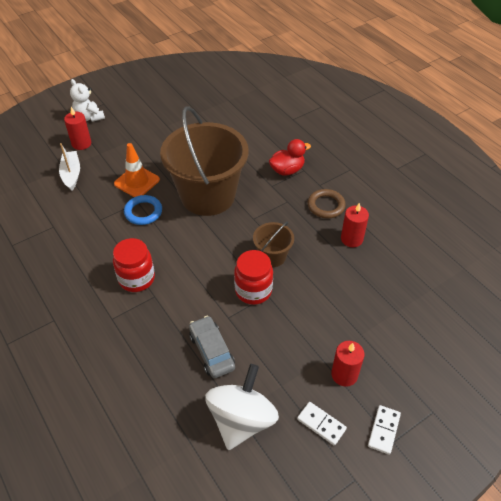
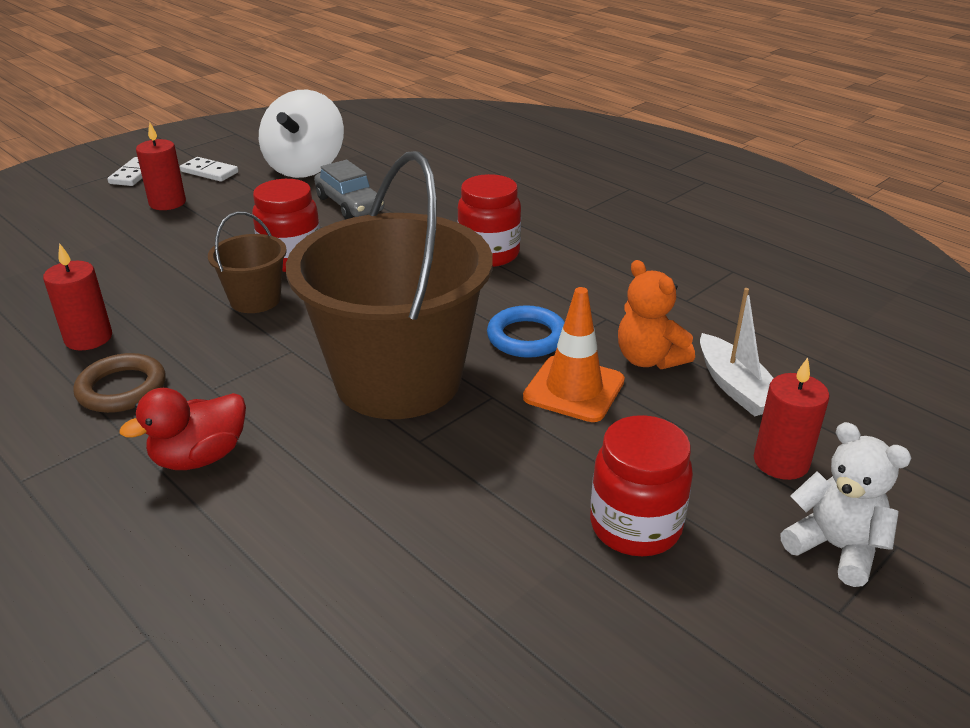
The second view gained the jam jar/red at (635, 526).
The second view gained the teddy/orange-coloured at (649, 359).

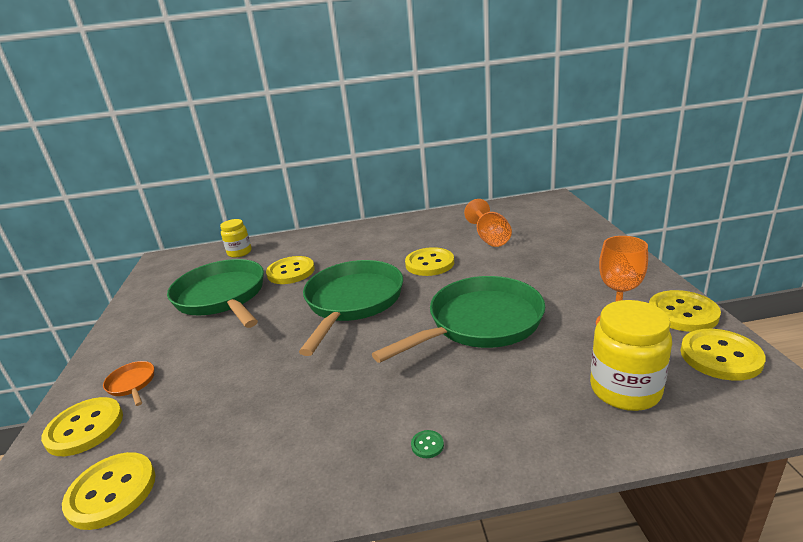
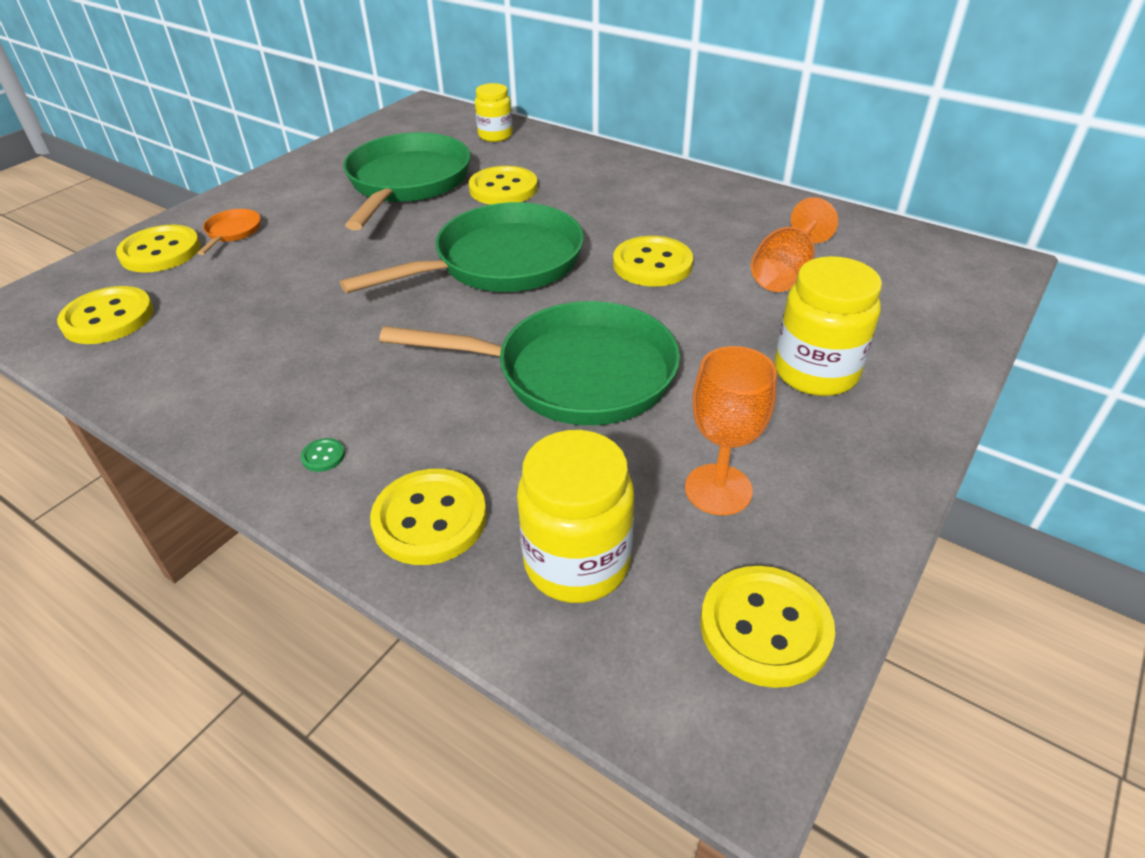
The button/bright yellow ended up elsewhere, having gone from (682, 313) to (430, 519).
The second view gained the jam jar/bright yellow at (815, 372).

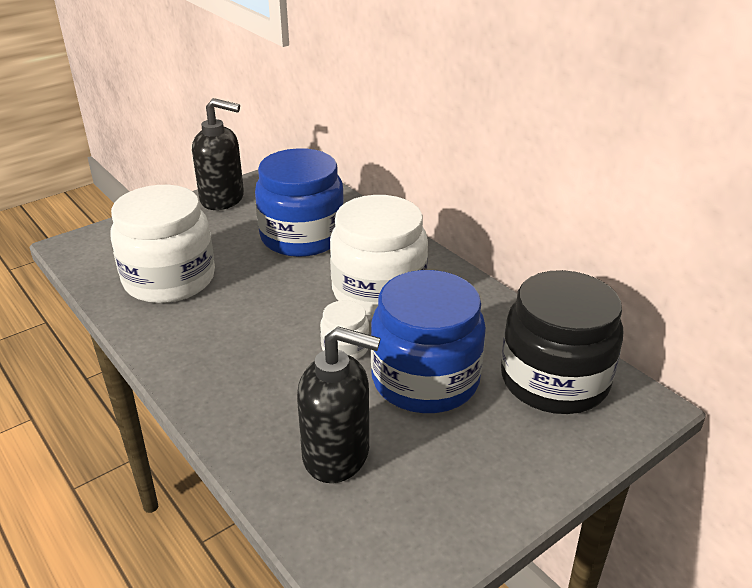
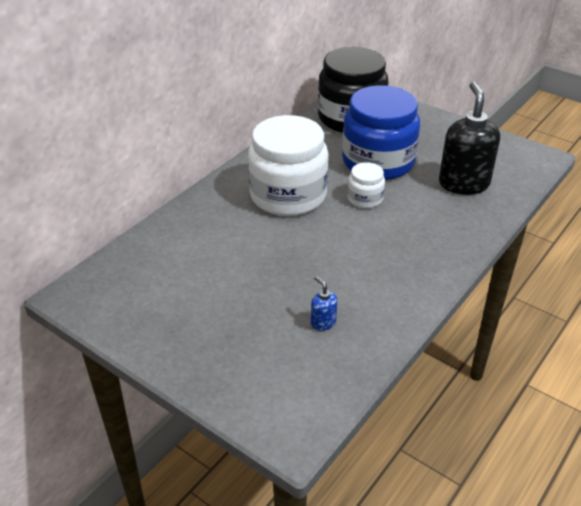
Where the jam jar/white stood at (169, 279), the soap dispenser/blue came to stand at (323, 322).
The second view lost the soap dispenser/jet-black at (223, 199).
The second view lost the jam jar/blue at (302, 236).

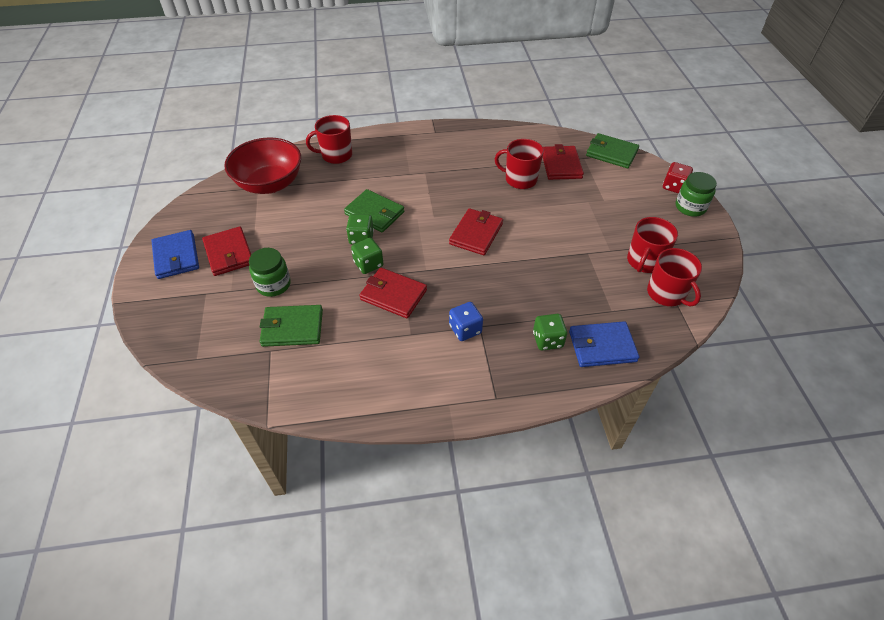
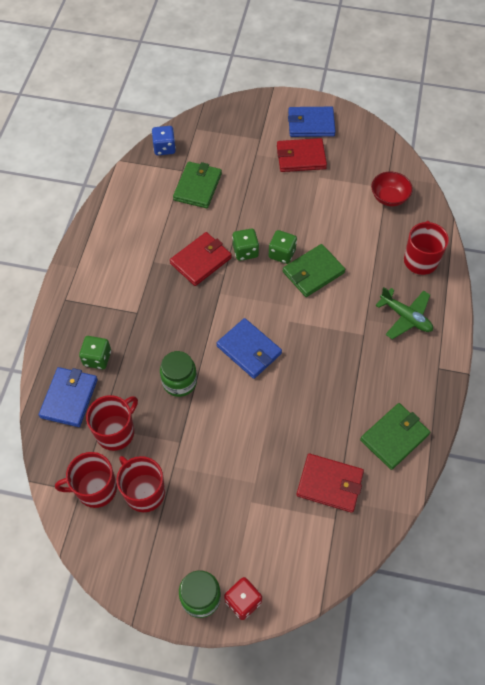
The size of the serving bowl/red at (270, 184) changed by a factor of 0.54.
The jam jar/green ended up elsewhere, having gone from (273, 284) to (179, 382).
What was the billfold/red at (476, 234) turned into the billfold/blue at (249, 350).
The die/blue ended up elsewhere, having gone from (465, 329) to (164, 148).
The tea mug/red ended up elsewhere, having gone from (520, 179) to (116, 432).
The billfold/green ended up elsewhere, having gone from (611, 153) to (394, 437).
The second view gained the toy plane/green at (405, 317).

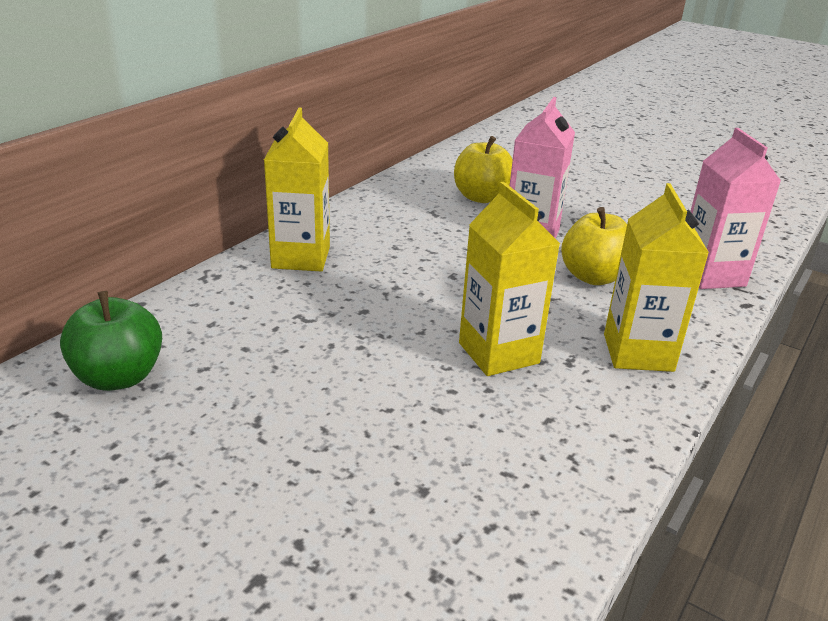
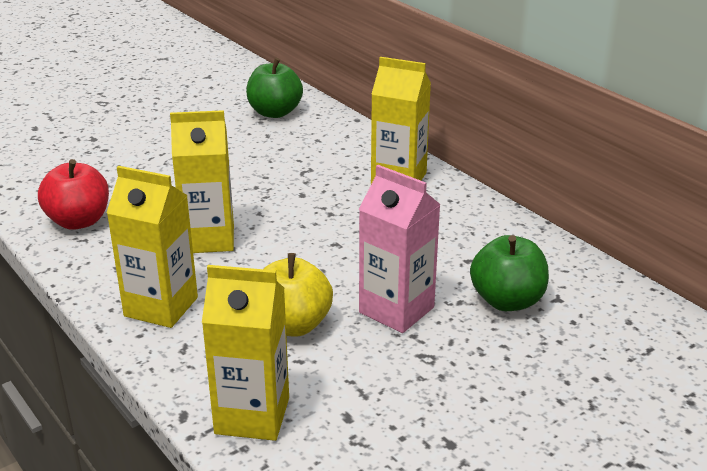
What was the toy apple/bright yellow at (481, 197) turned into the toy apple/green at (507, 301).
What was the juice carton/rosy at (710, 275) turned into the juice carton/bright yellow at (252, 415).
The second view gained the toy apple/red at (79, 221).

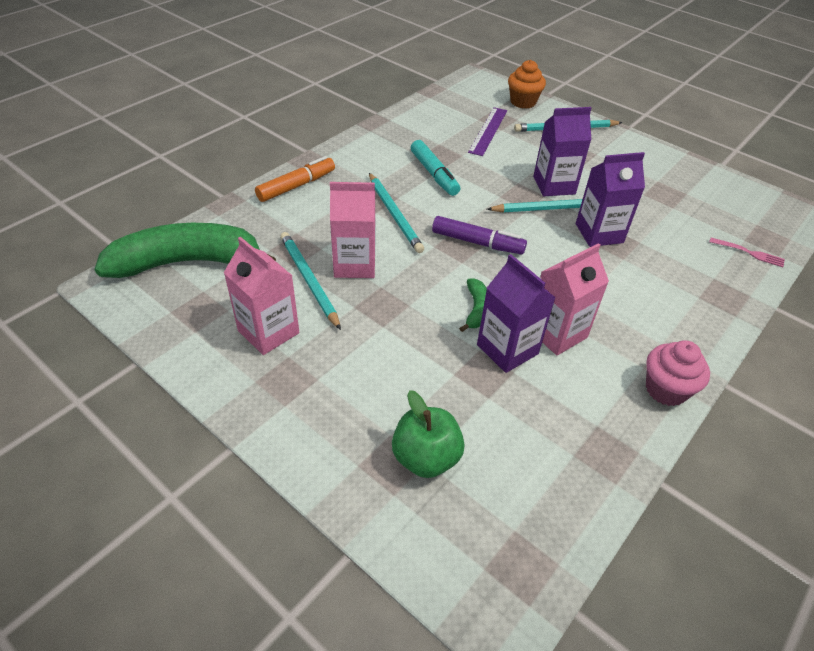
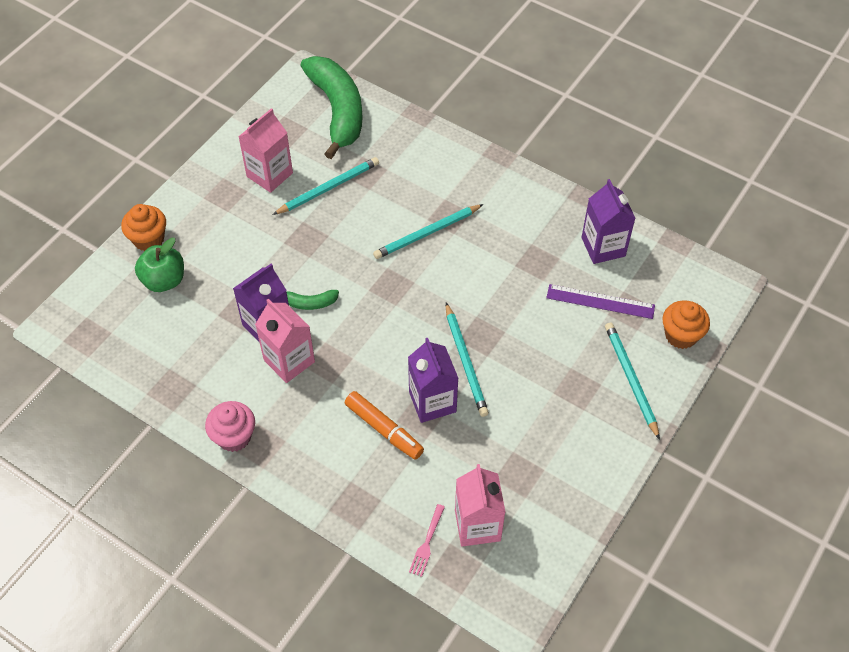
The marker pen/orange-coloured ended up elsewhere, having gone from (296, 186) to (383, 429).
The juice carton/rosy ended up elsewhere, having gone from (354, 264) to (477, 525).
The second view lost the marker pen/aqua at (434, 174).
The second view lost the marker pen/purple at (477, 242).
The juice carton/purple ended up elsewhere, having gone from (554, 185) to (603, 247).
The second view gained the cupcake/orange-coloured at (149, 239).

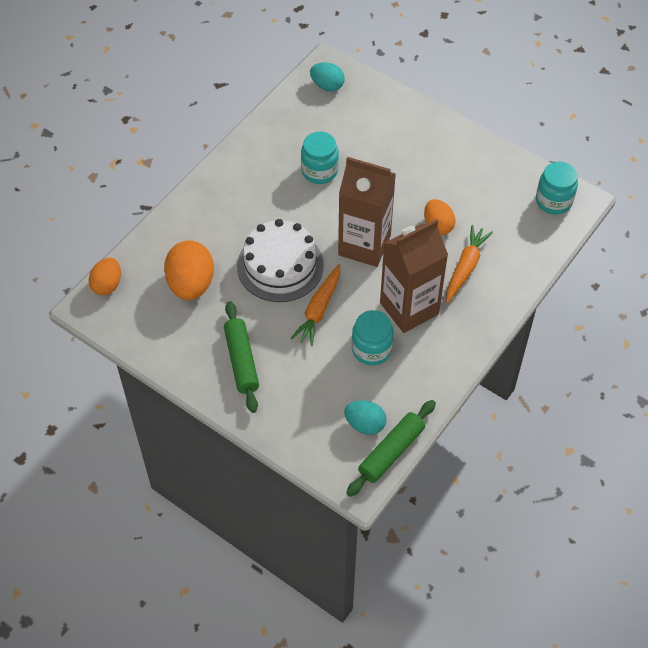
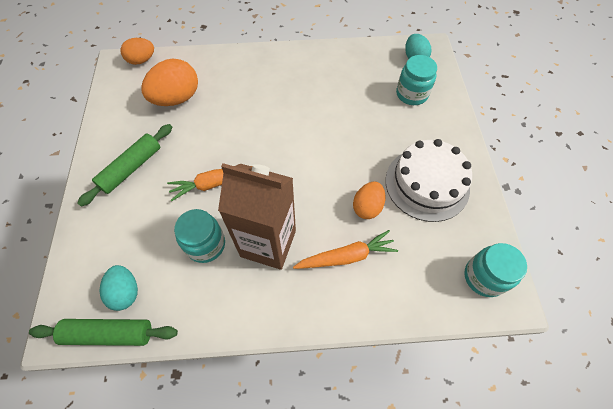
The cake/white ended up elsewhere, having gone from (280, 266) to (427, 184).
The jam jar/aqua ended up elsewhere, having gone from (319, 171) to (411, 94).
The second view lost the juice carton/brown at (364, 245).

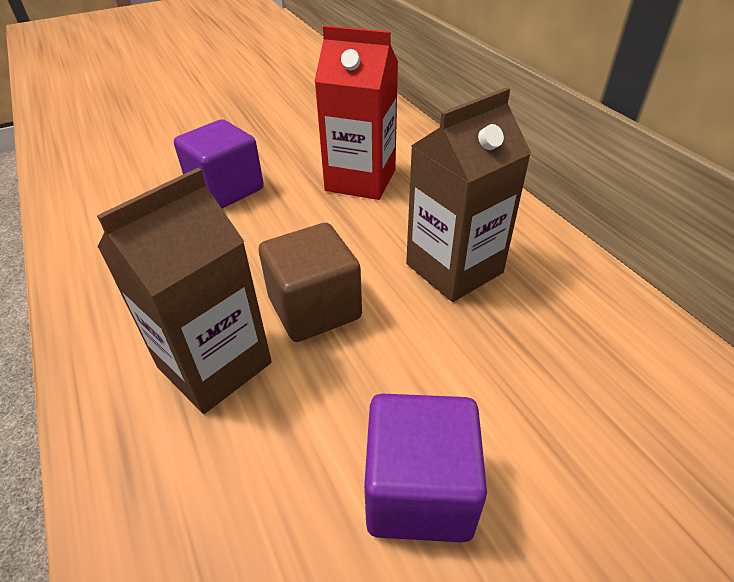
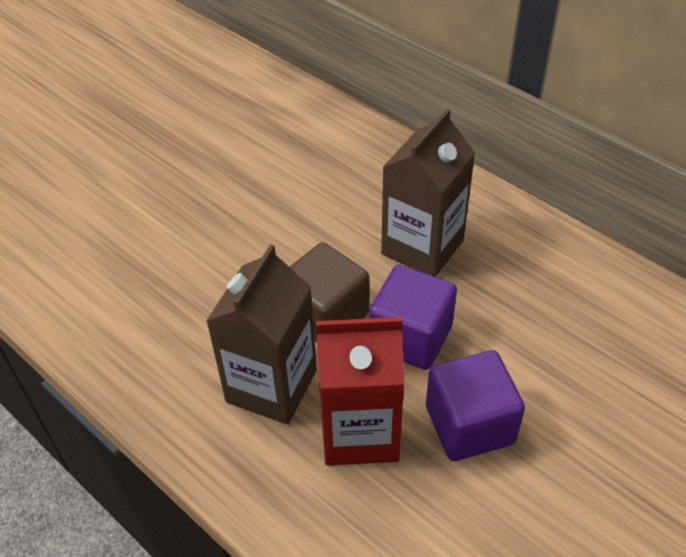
The cube/purple ended up elsewhere, having gone from (226, 189) to (410, 337).
The juice carton/red ended up elsewhere, having gone from (360, 180) to (360, 431).

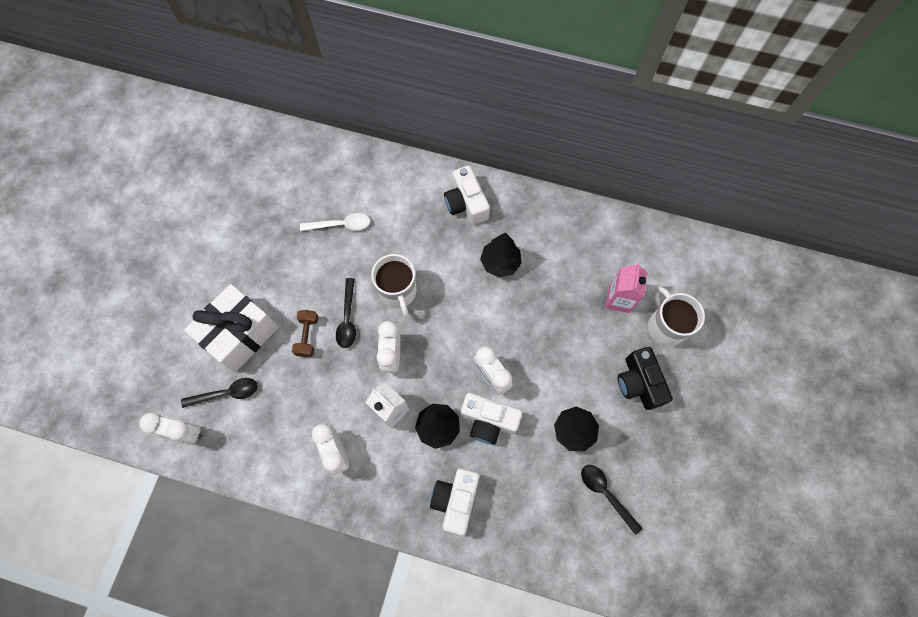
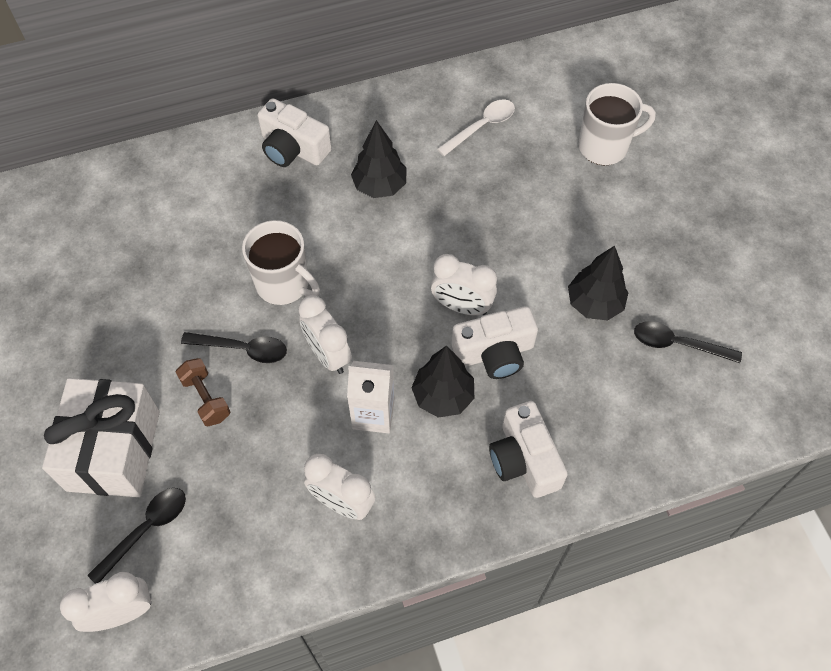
The spoon/white ended up elsewhere, having gone from (341, 225) to (482, 126).
The spoon/jet-black at (347, 319) ended up facing another way, 45 degrees counterclockwise from before.
The second view lost the juice carton/rosy at (619, 299).
The second view lost the compact camera/jet-black at (639, 383).
The tea mug/white at (665, 326) ended up facing another way, 135 degrees clockwise from before.

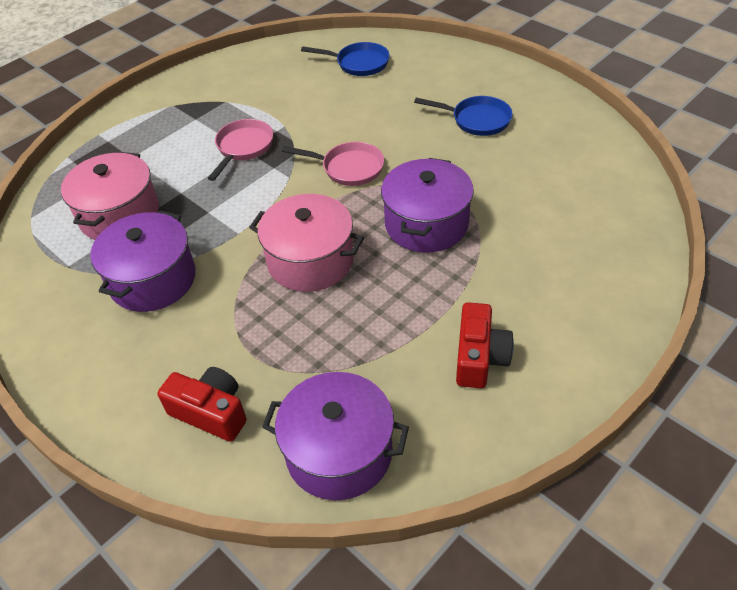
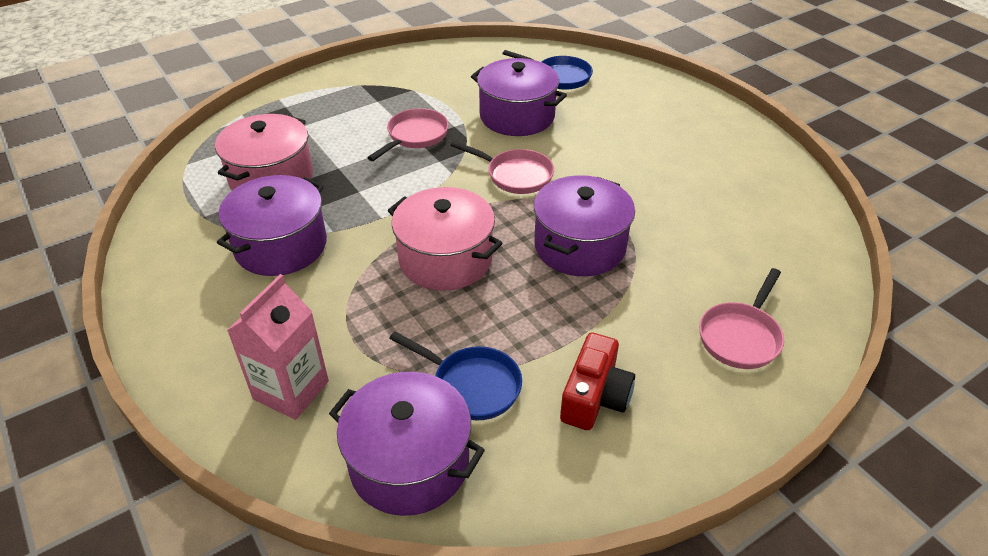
Where the compact camera/red stood at (211, 412), the juice carton/rosy came to stand at (291, 390).
The frying pan/blue ended up elsewhere, having gone from (477, 120) to (472, 385).
The second view gained the stockpot/purple at (517, 116).
The second view gained the frying pan/rosy at (740, 336).

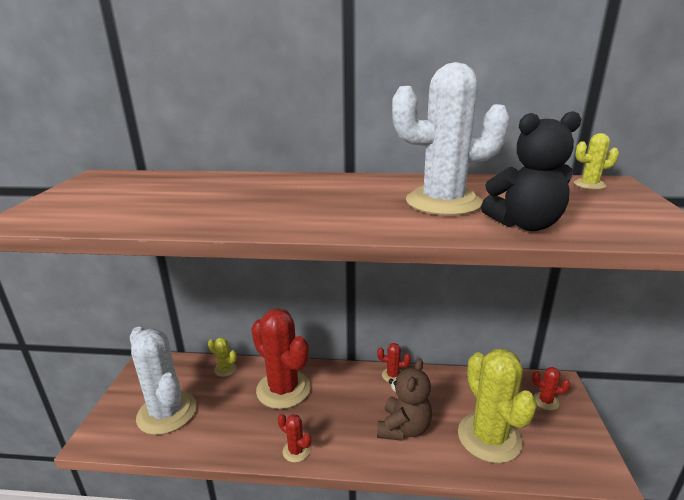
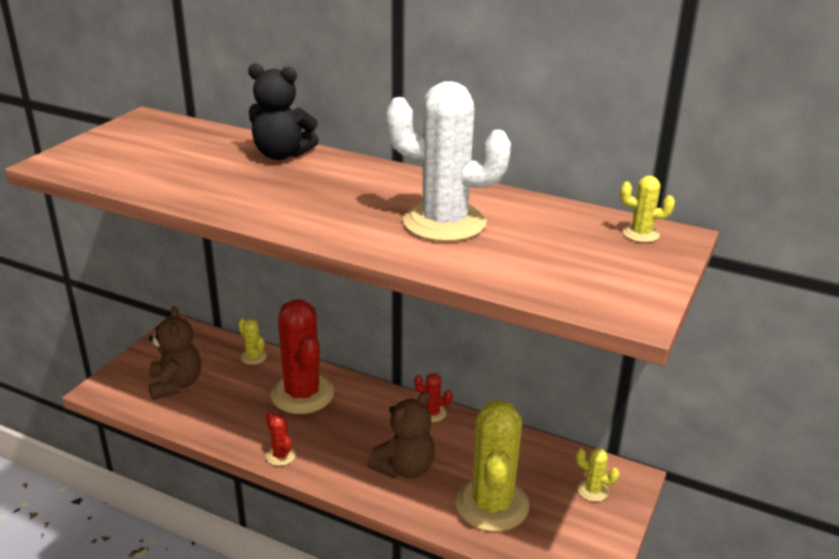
Where the saguaro cactus/white stood at (167, 412), the teddy/brown came to stand at (176, 384).
The teddy/jet-black ended up elsewhere, having gone from (525, 225) to (282, 155).
What was the saguaro cactus/red at (545, 401) turned into the saguaro cactus/bright yellow at (593, 490).

